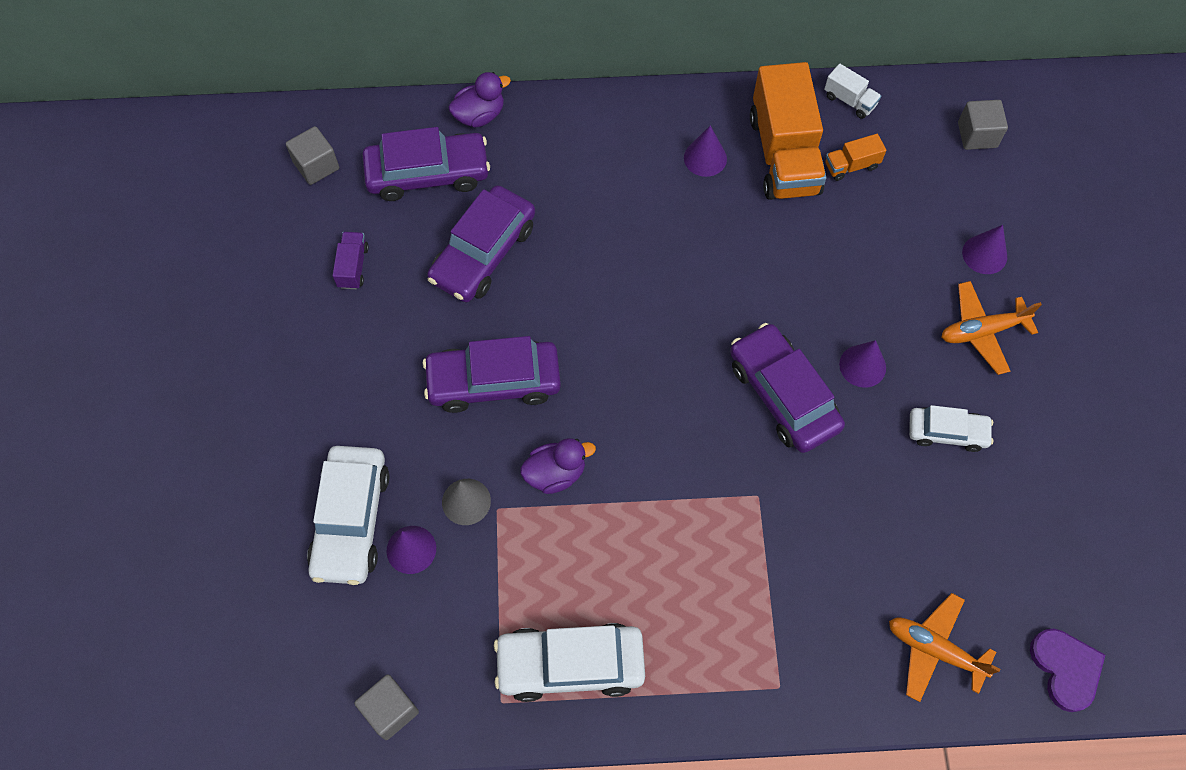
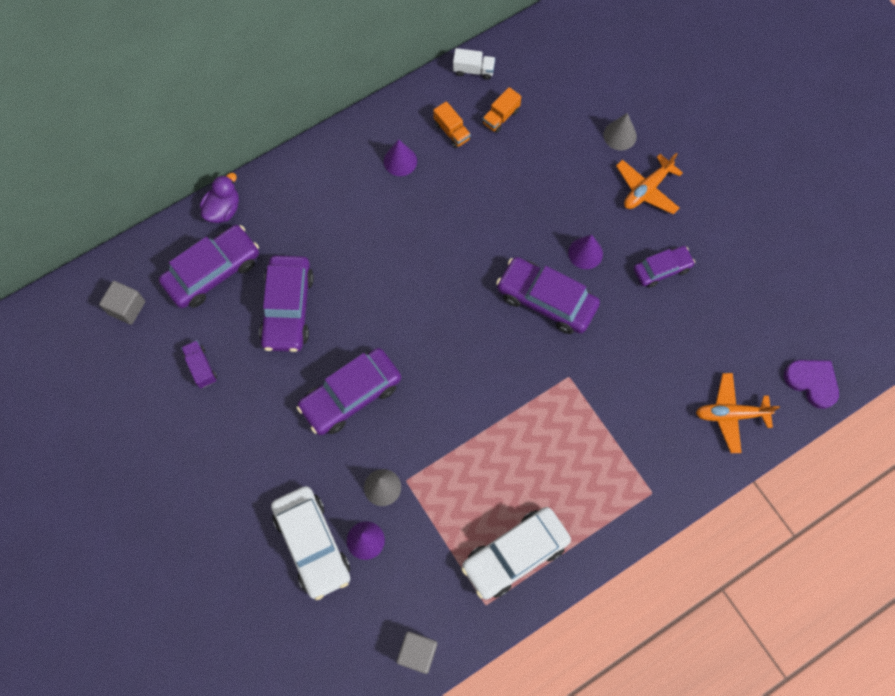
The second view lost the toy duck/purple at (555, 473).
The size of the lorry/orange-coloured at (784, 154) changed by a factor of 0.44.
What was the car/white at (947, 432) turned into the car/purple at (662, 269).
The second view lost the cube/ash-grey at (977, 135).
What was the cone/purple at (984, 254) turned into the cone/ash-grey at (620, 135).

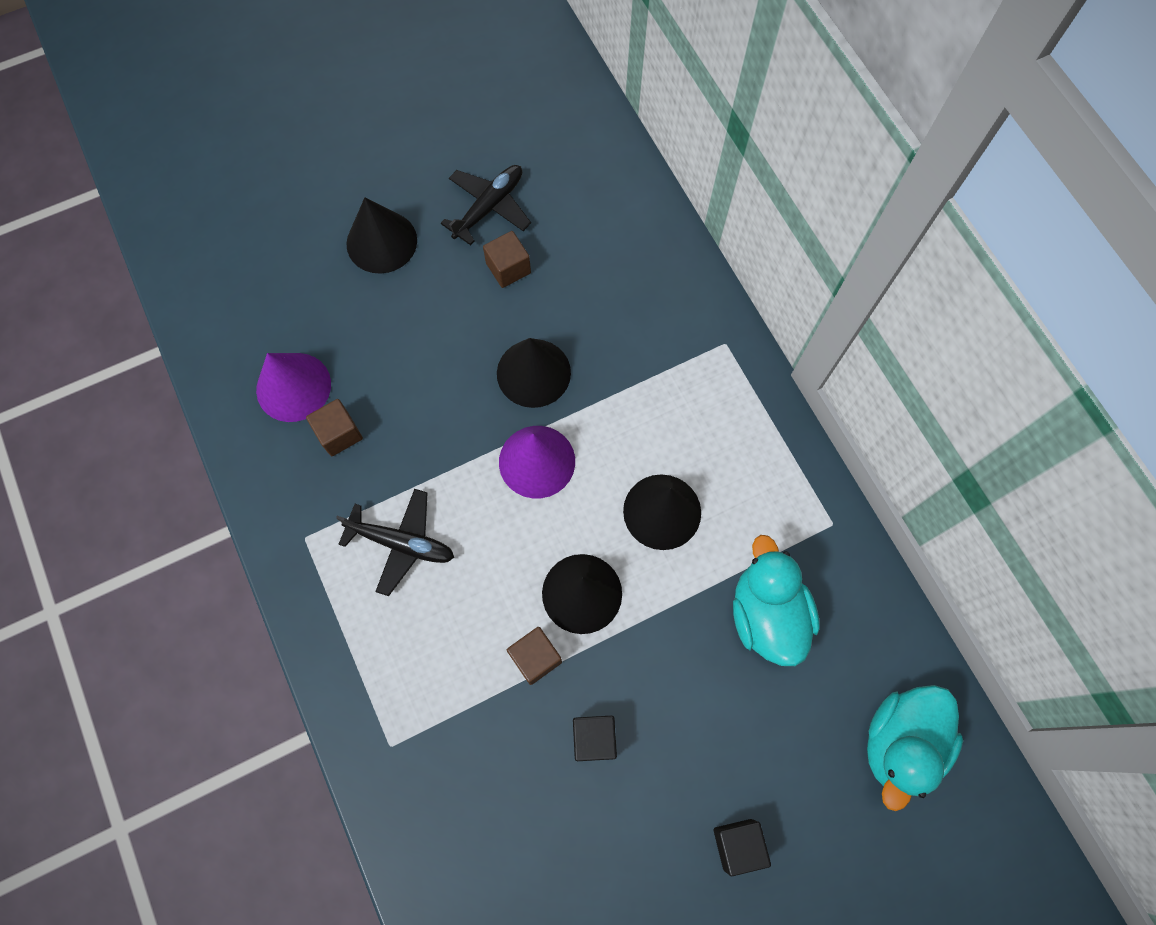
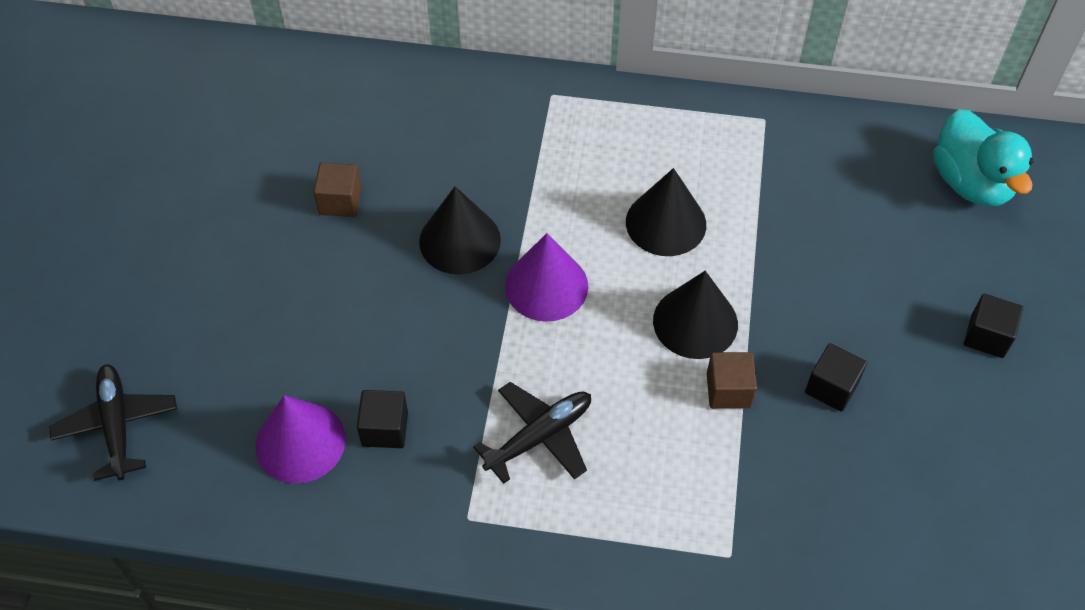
What was the cube/brown at (339, 434) turned into the cube/jet-black at (385, 429).
The second view lost the cone/jet-black at (381, 242).
The toy plane/jet-black ended up elsewhere, having gone from (489, 207) to (117, 425).
The second view lost the toy duck/aqua at (766, 614).

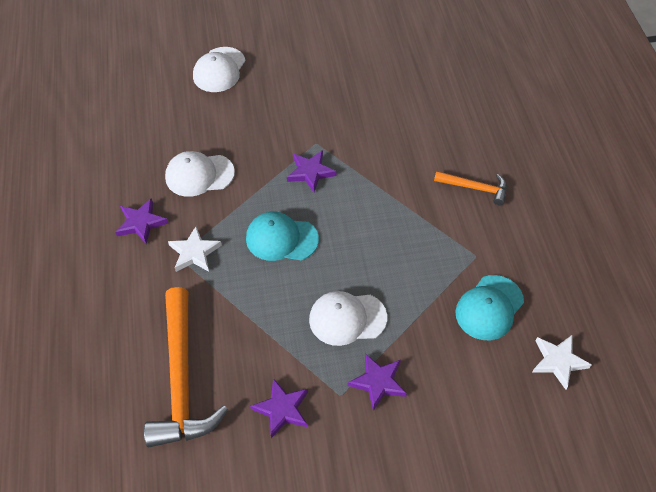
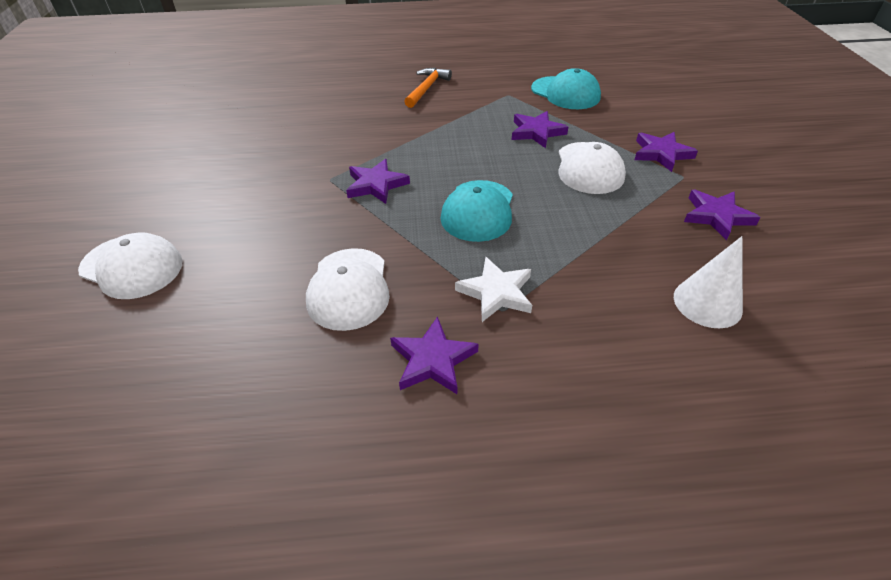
Where the claw hammer/orange-coloured stood at (182, 379), the cone/white came to stand at (707, 303).
The second view lost the five-pointed star/white at (558, 361).
The second view gained the five-pointed star/purple at (537, 132).

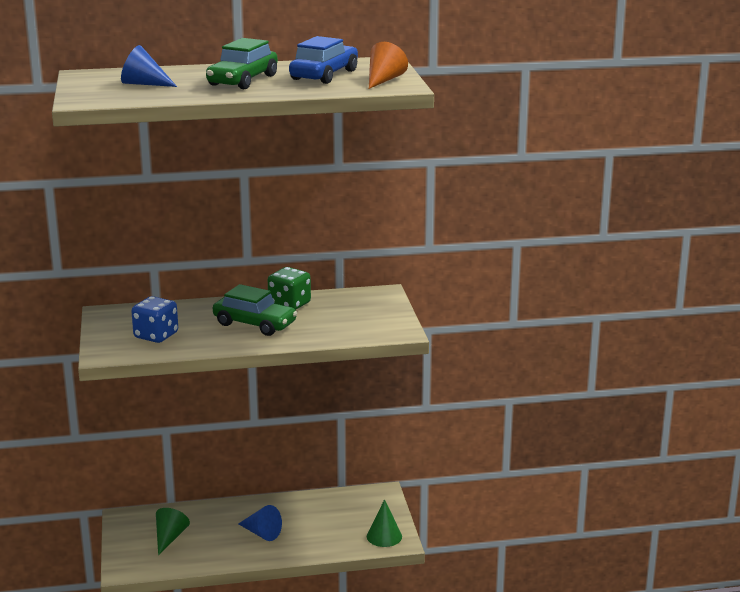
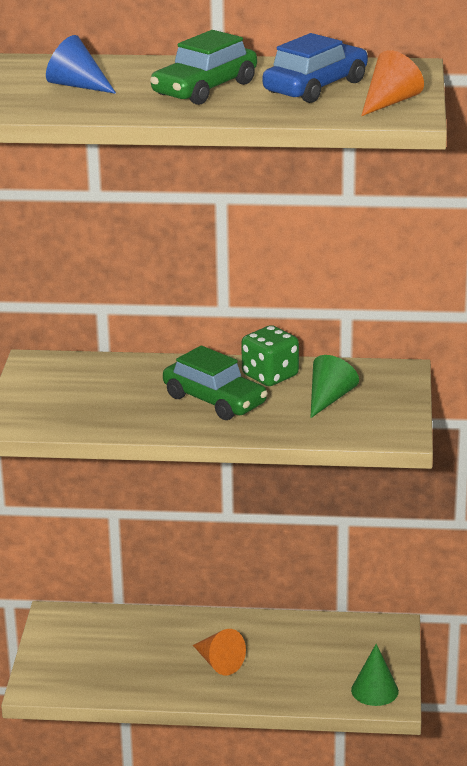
The second view lost the die/blue at (156, 336).
The cone/green ended up elsewhere, having gone from (169, 538) to (329, 398).
What was the cone/blue at (261, 533) turned into the cone/orange-coloured at (218, 663).

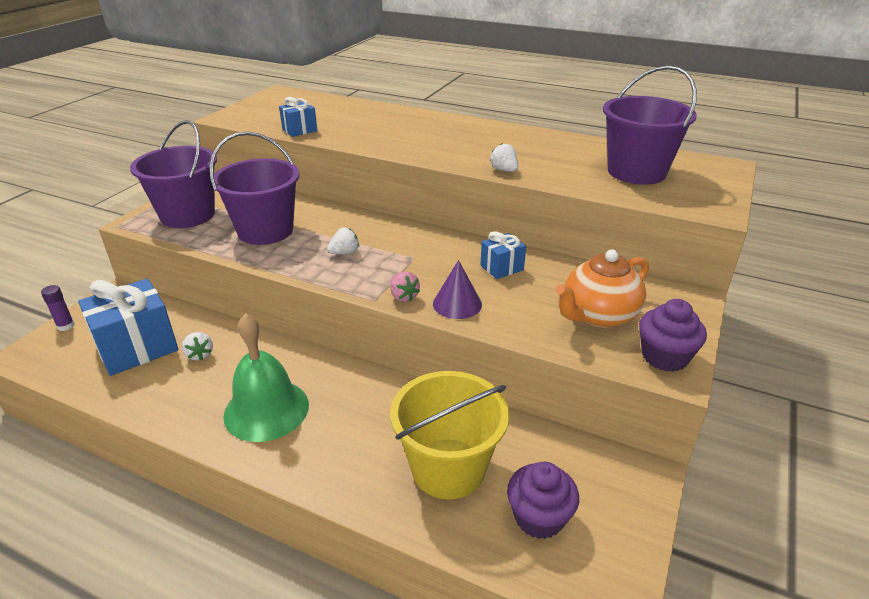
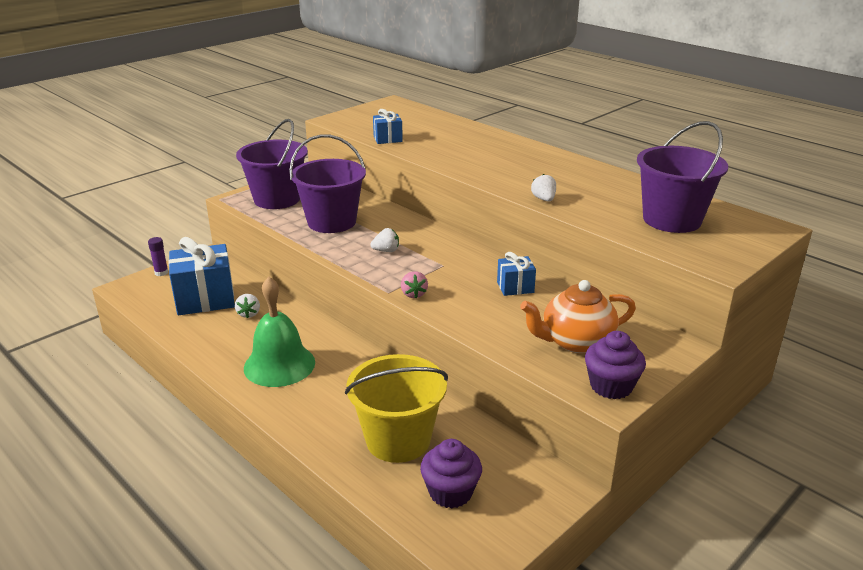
The second view lost the cone/purple at (457, 304).

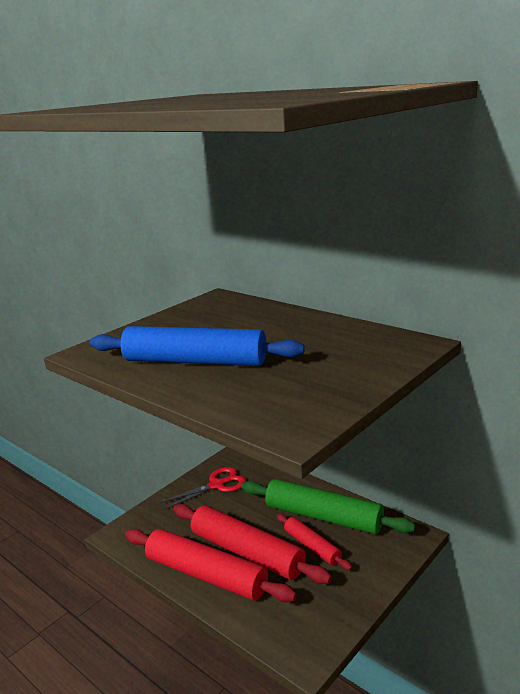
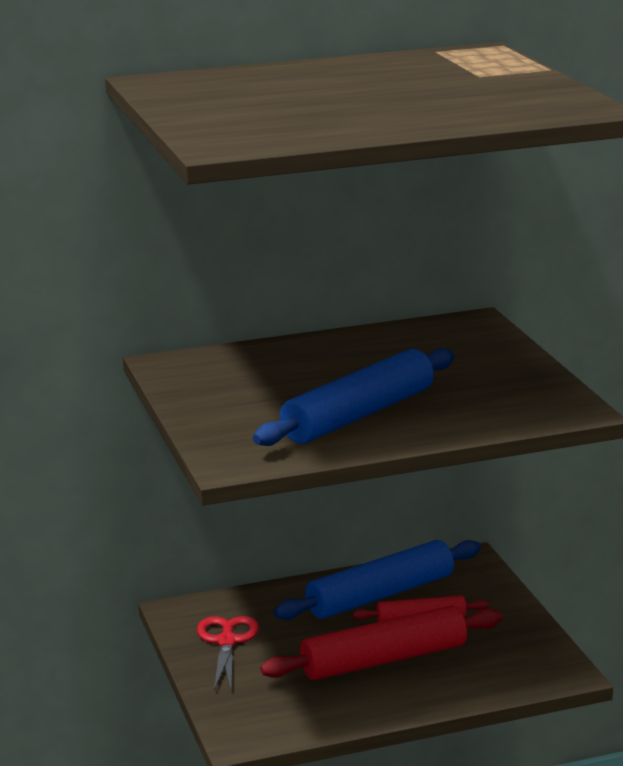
The second view lost the rolling pin/red at (206, 575).
What was the rolling pin/green at (323, 517) turned into the rolling pin/blue at (380, 595).

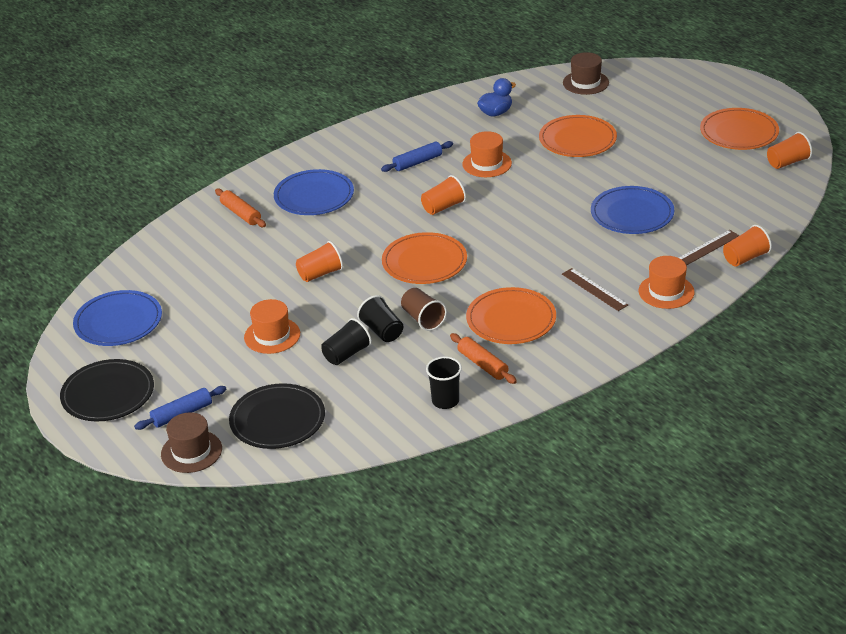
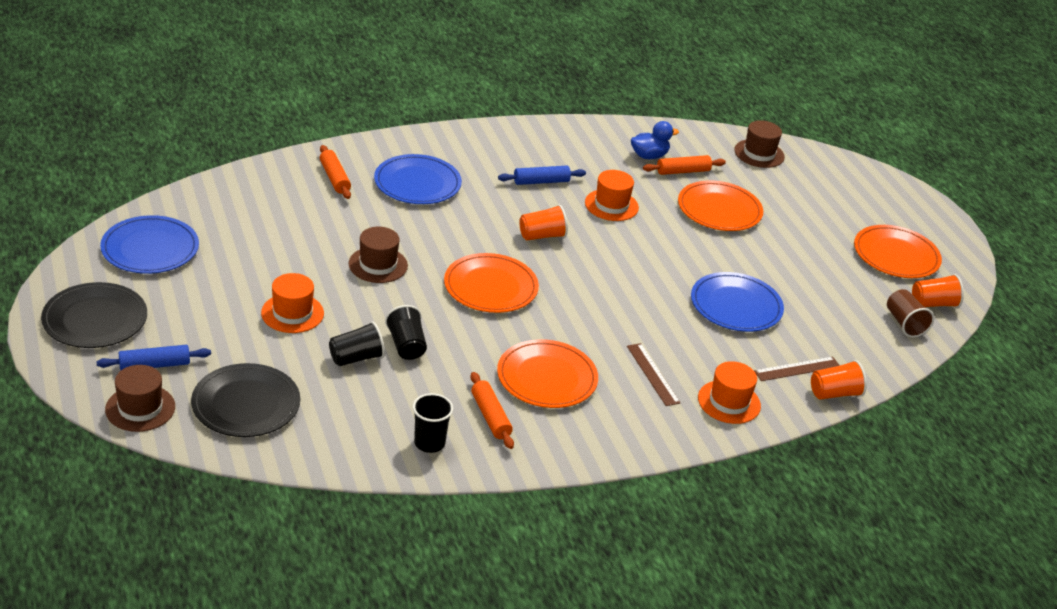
Where the tumbler/orange-coloured stood at (320, 274), the tall hat/brown came to stand at (378, 265).
The tumbler/brown ended up elsewhere, having gone from (423, 319) to (904, 323).
The second view gained the rolling pin/orange-coloured at (683, 171).

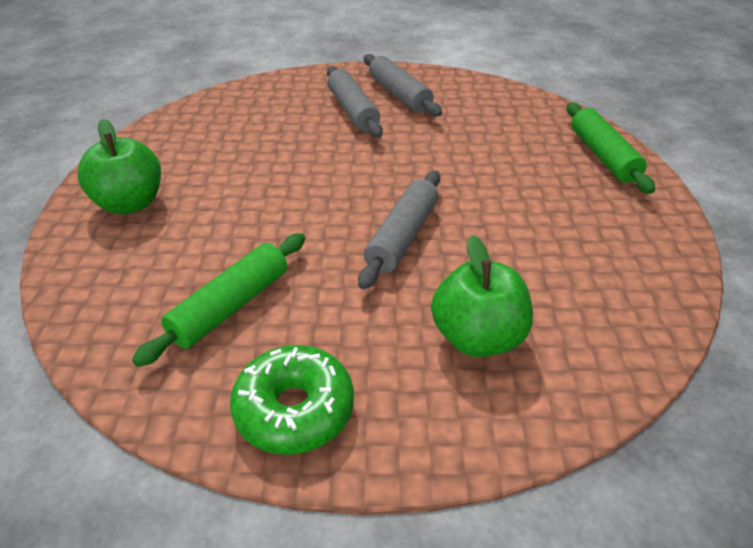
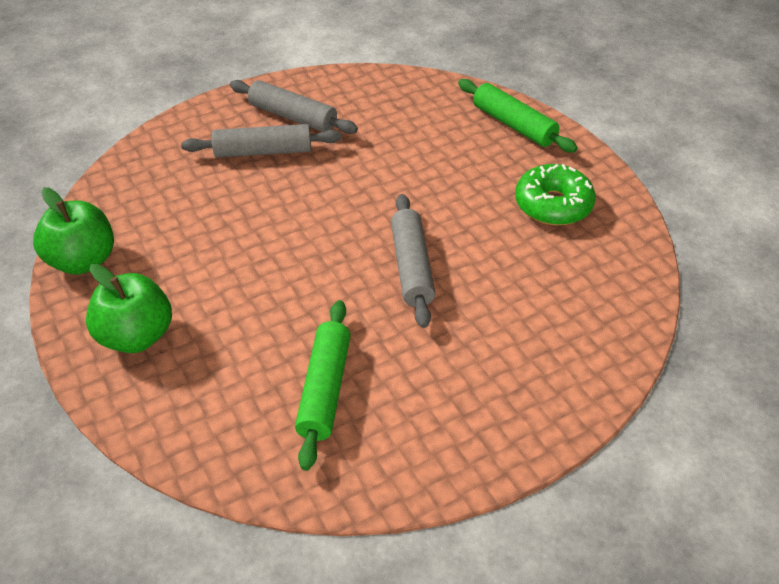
The doughnut/green ended up elsewhere, having gone from (294, 409) to (553, 205).
The rolling pin/ash-grey at (353, 110) ended up facing another way, 45 degrees counterclockwise from before.
The toy apple/green ended up elsewhere, having gone from (477, 337) to (83, 260).

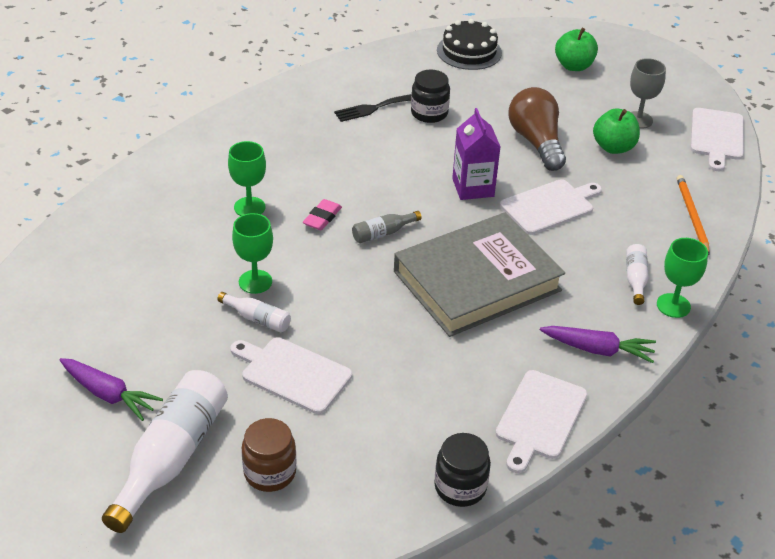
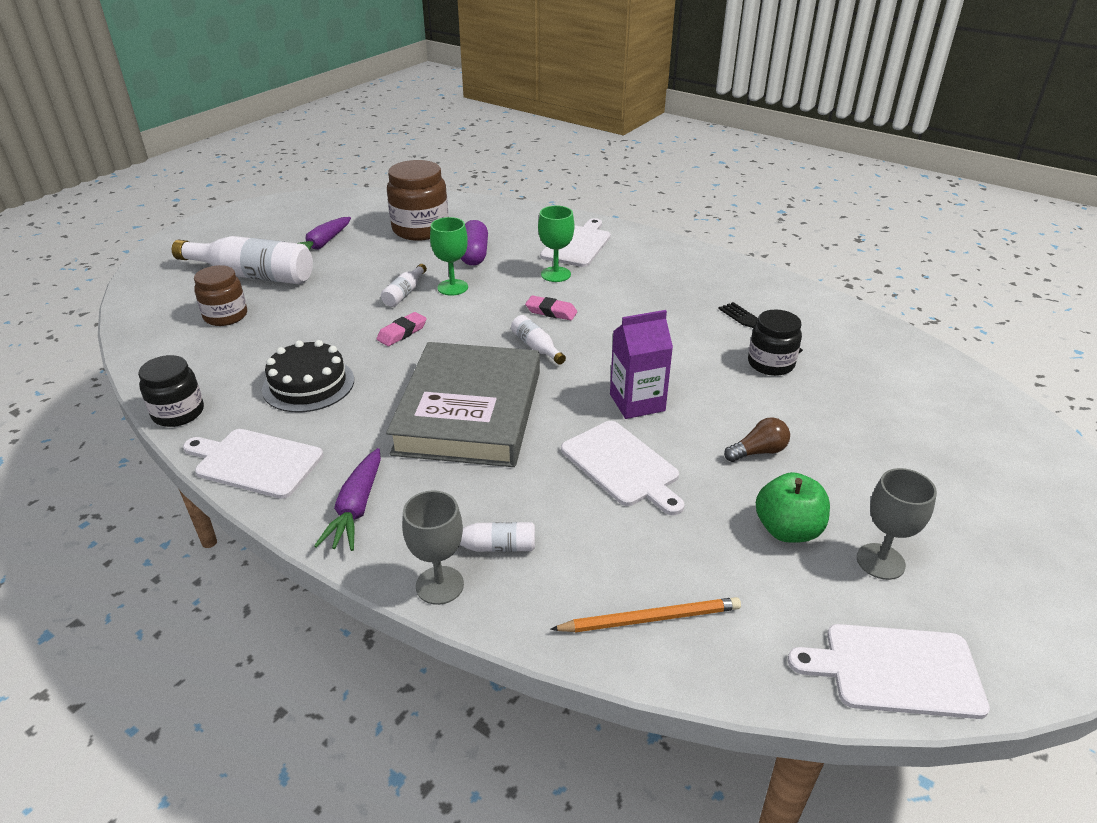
The bread board/white ended up elsewhere, having gone from (292, 374) to (577, 244).
What was the drink bottle/ash-grey at (383, 233) turned into the drink bottle/white at (536, 347).
The hardcover/ash-grey at (477, 281) ended up facing another way, 45 degrees clockwise from before.
The cake/jet-black ended up elsewhere, having gone from (469, 51) to (308, 384).
The size of the bulb/brown at (536, 142) changed by a factor of 0.52.
The second view lost the toy apple/green at (573, 66).
What was the goblet/green at (673, 305) turned into the goblet/ash-grey at (439, 585).
The second view gained the eraser/rosy at (402, 332).
The second view gained the jam jar/brown at (420, 229).
The second view gained the pill/purple at (474, 254).

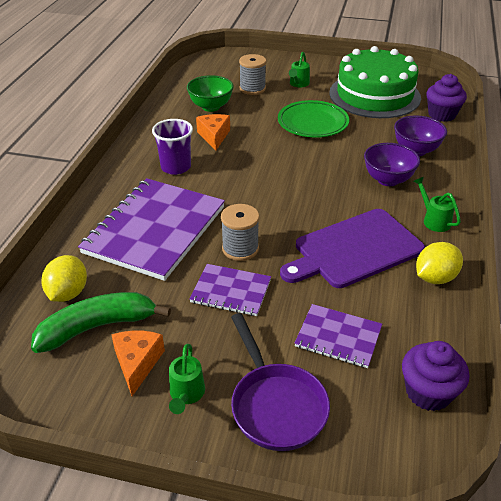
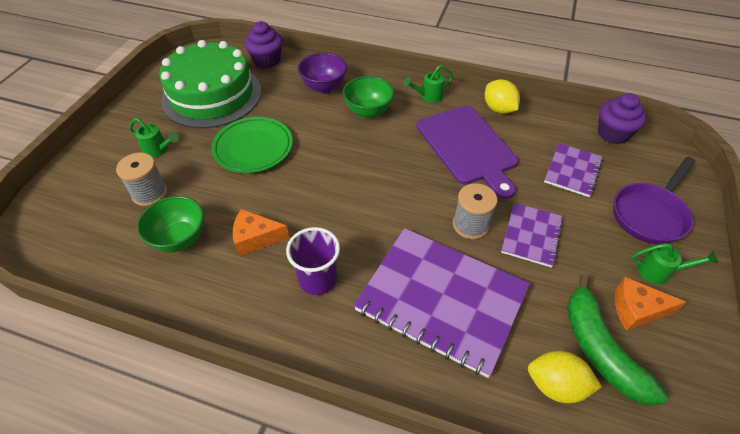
The frying pan/purple at (276, 405) ended up facing another way, 150 degrees clockwise from before.
What was the serving bowl/purple at (388, 180) turned into the serving bowl/green at (368, 111).

